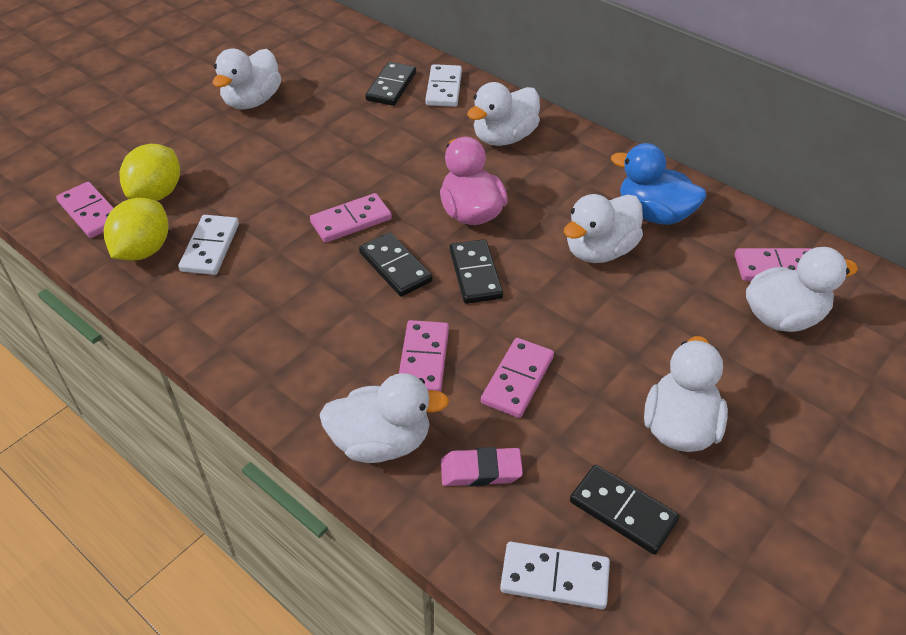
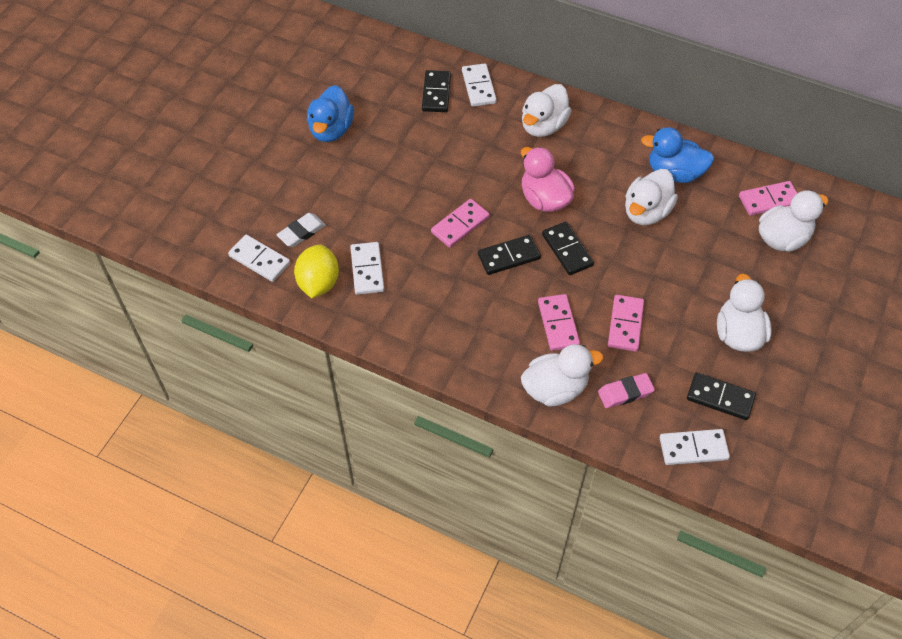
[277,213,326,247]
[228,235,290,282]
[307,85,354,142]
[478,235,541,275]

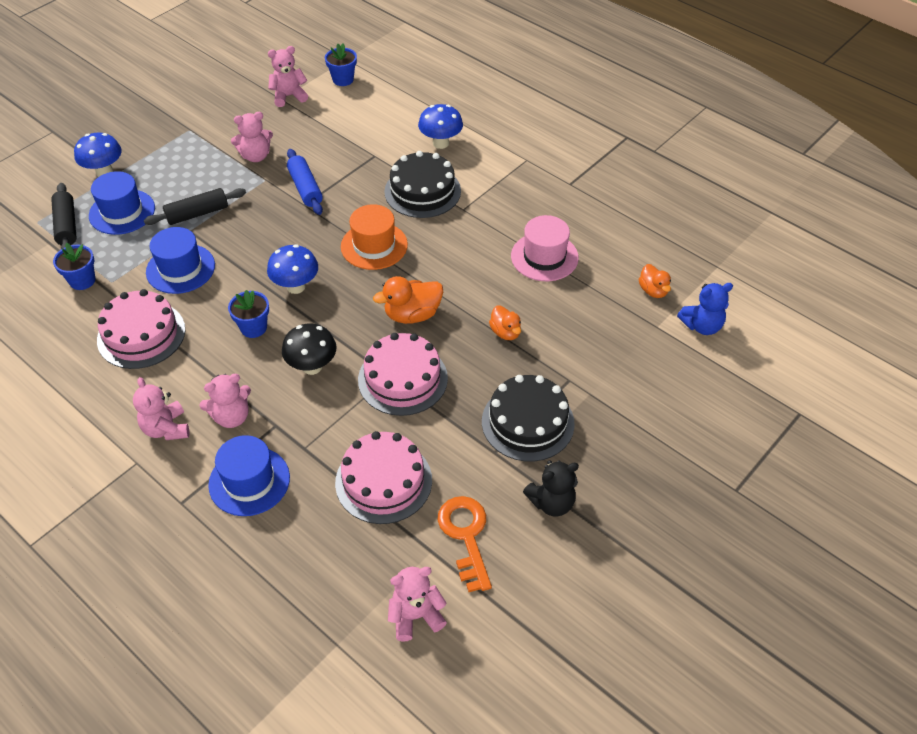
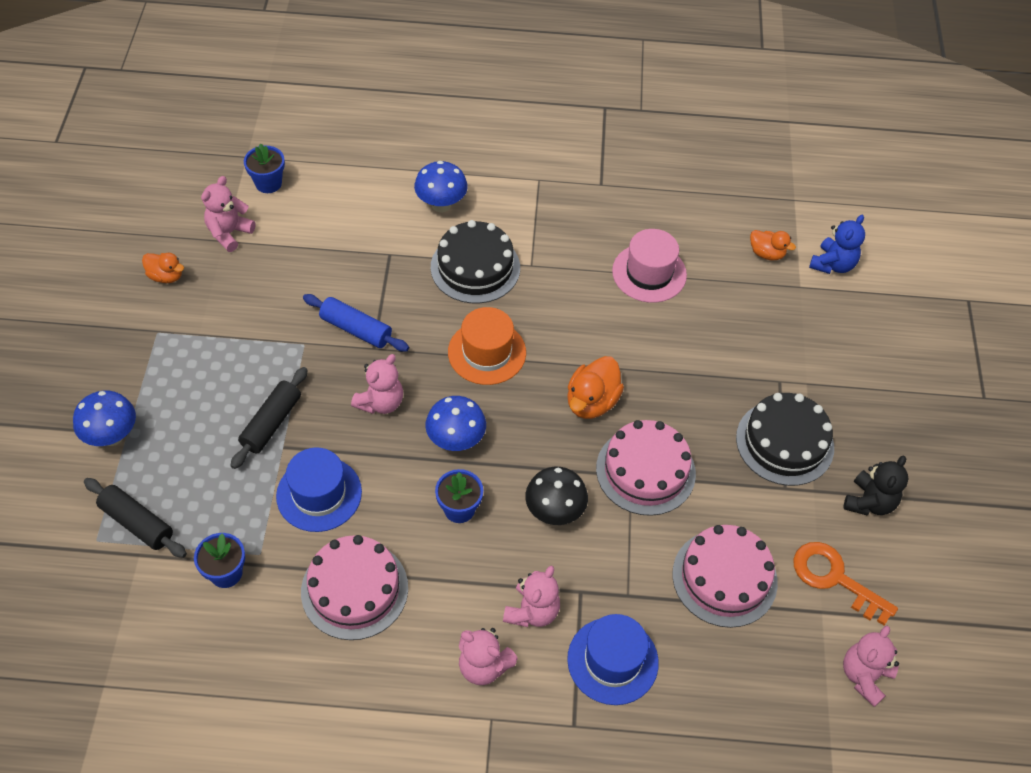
[89,171,155,235] (first image)
[351,354,403,414]
[142,253,184,283]

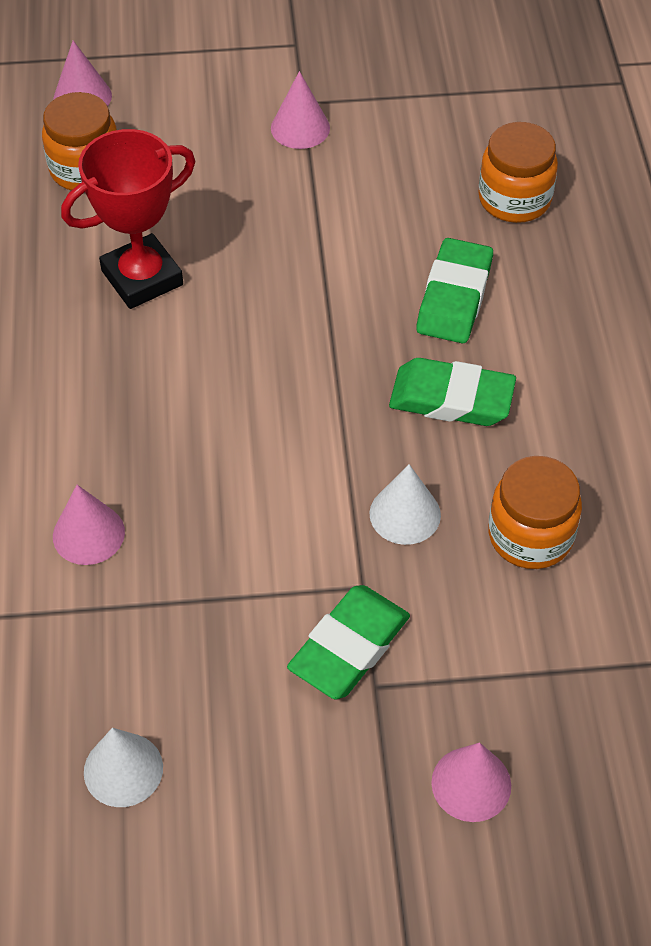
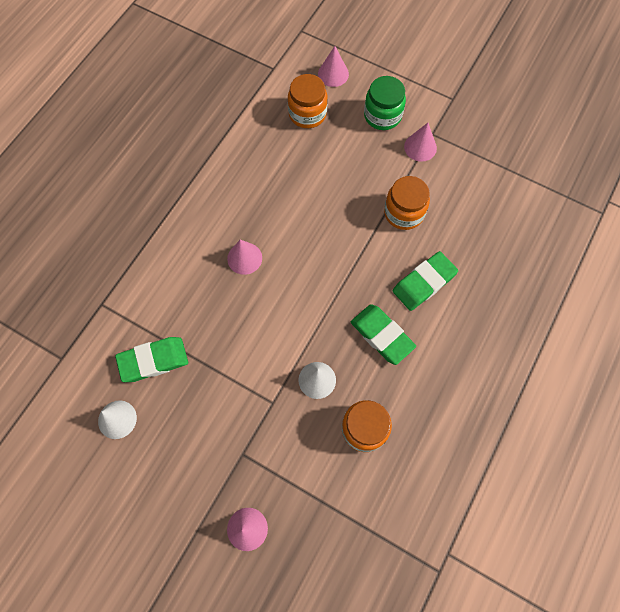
[61,129,195,309] (first image)
[364,76,406,130]
[227,240,262,275]
[115,337,188,382]
[384,176,430,230]

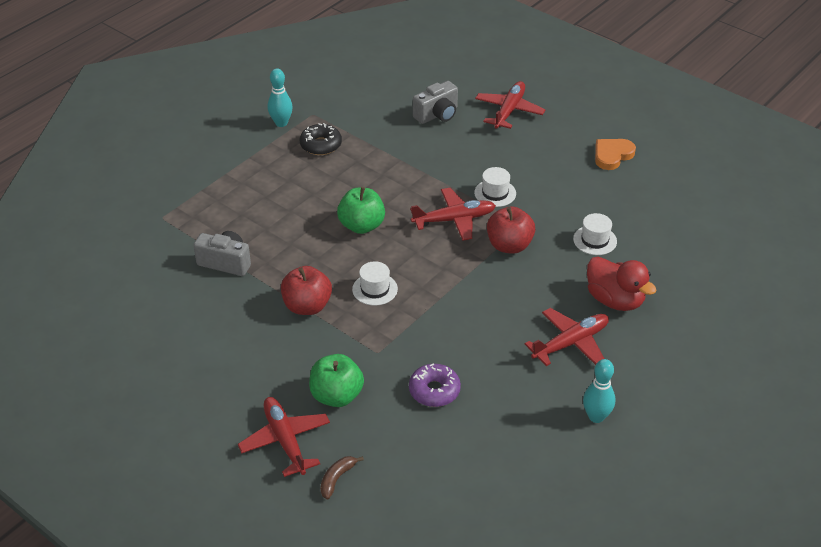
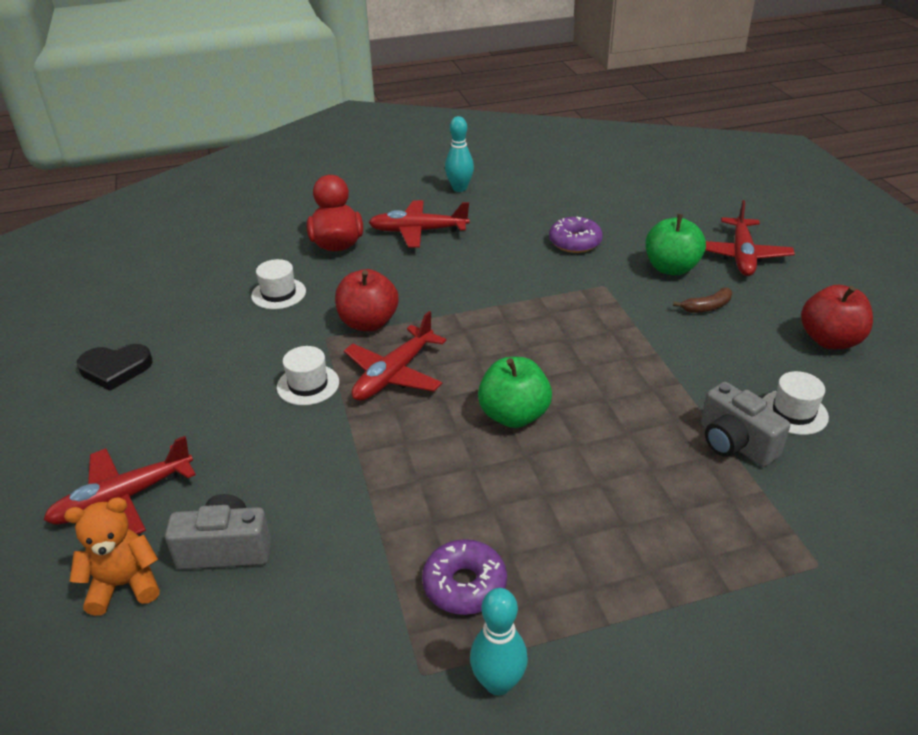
[64,497,160,616]
[801,285,873,349]
[673,288,732,313]
[762,371,829,435]
[422,539,507,615]
[77,344,152,391]
[344,311,446,401]

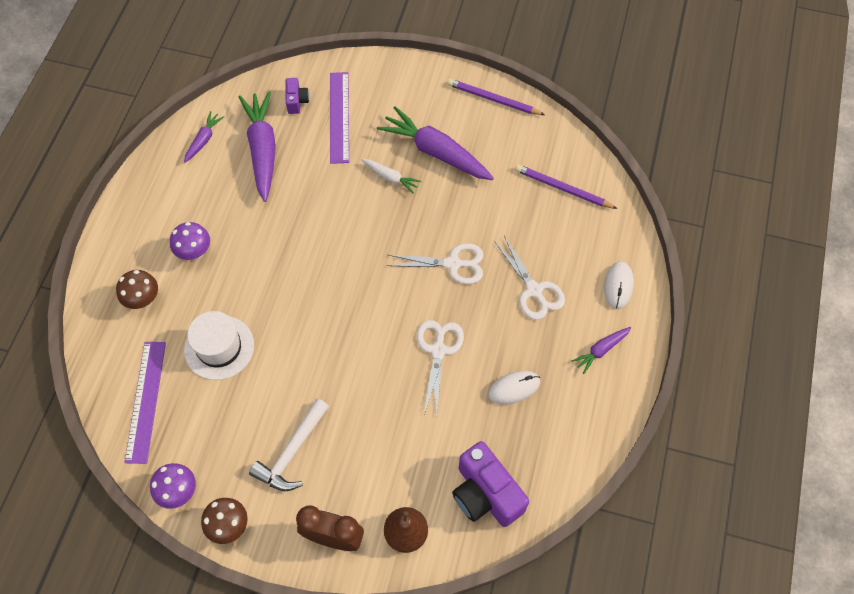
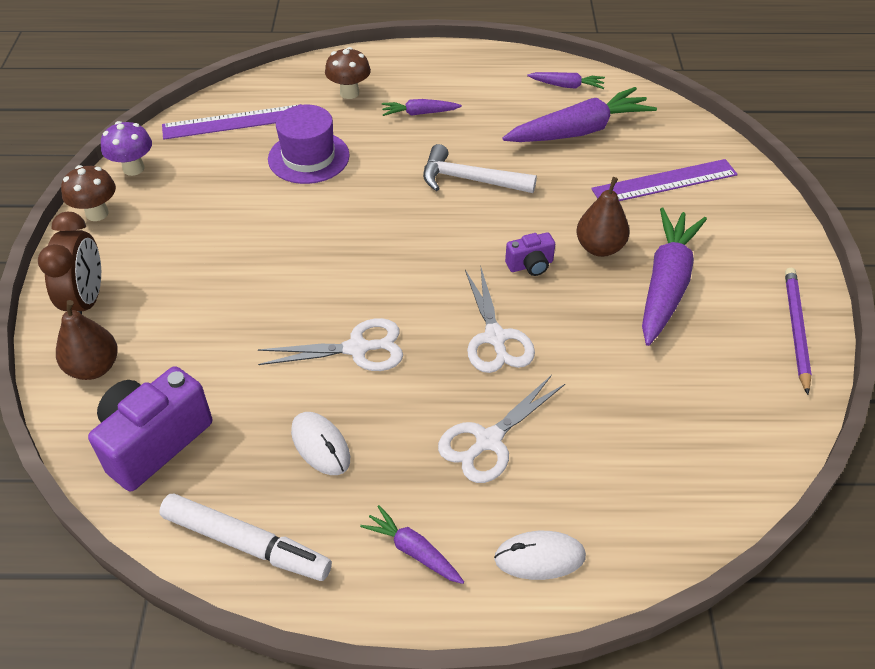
[515,164,617,209] (first image)
[159,494,332,581]
[423,144,537,193]
[505,232,555,276]
[382,99,462,116]
[576,177,629,257]
[268,105,350,184]

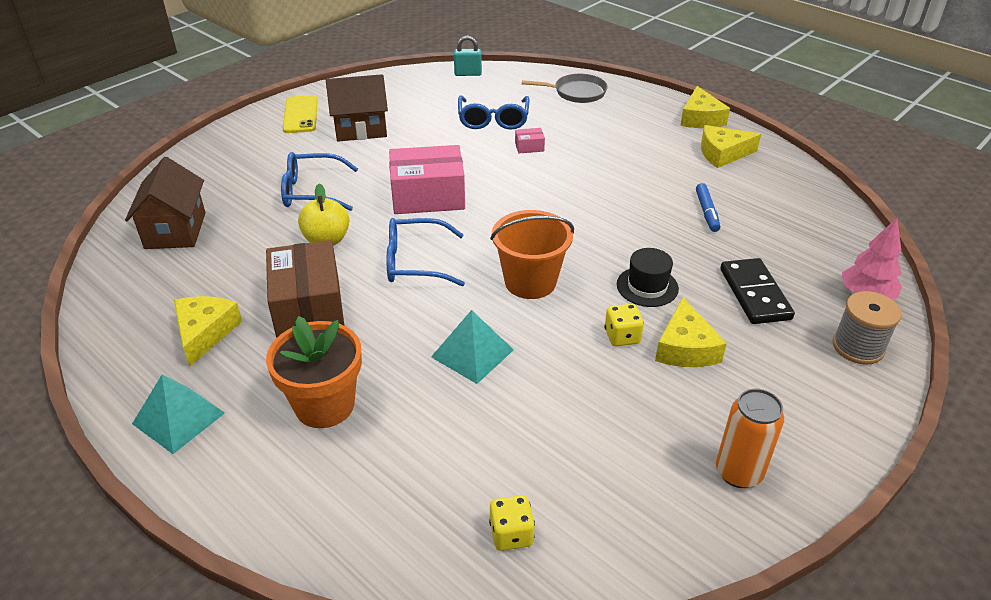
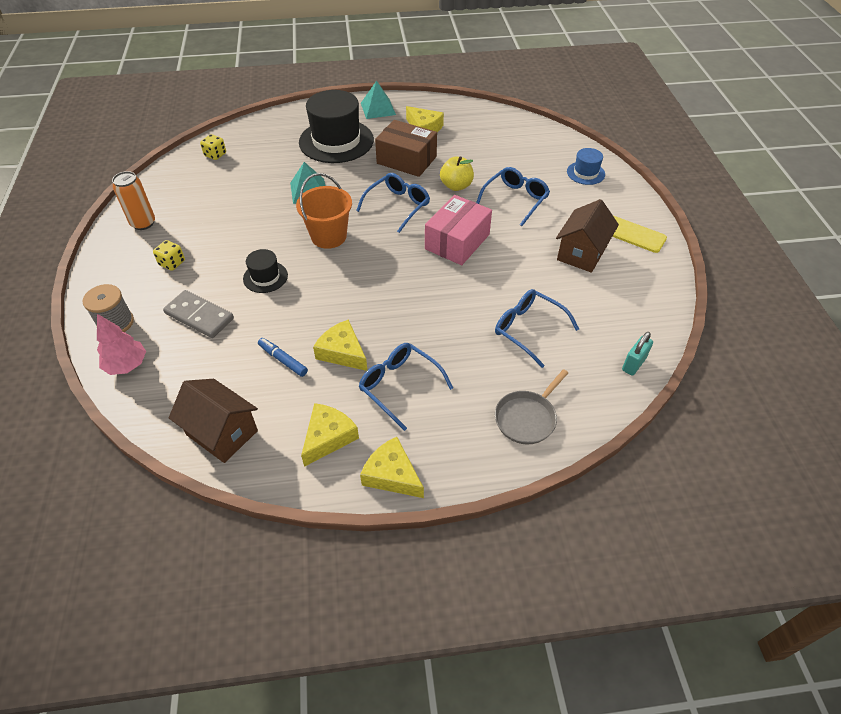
[515,128,545,153] (first image)
[359,343,453,431]
[567,148,605,185]
[169,379,258,463]
[153,240,185,271]
[313,319,367,371]
[299,90,374,163]
[163,290,234,338]

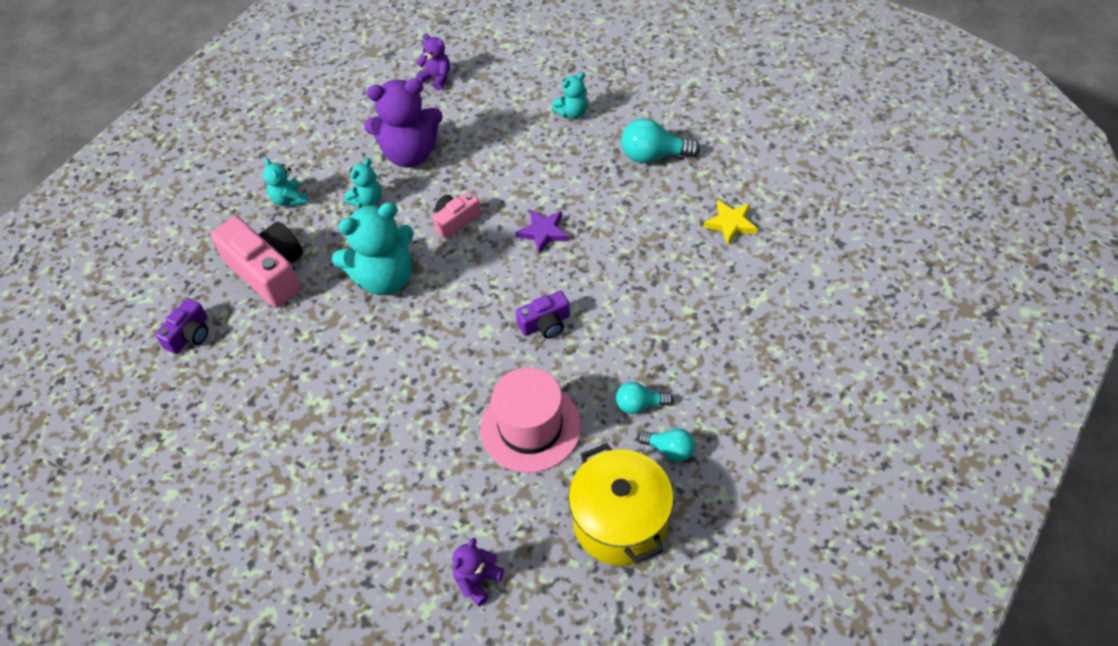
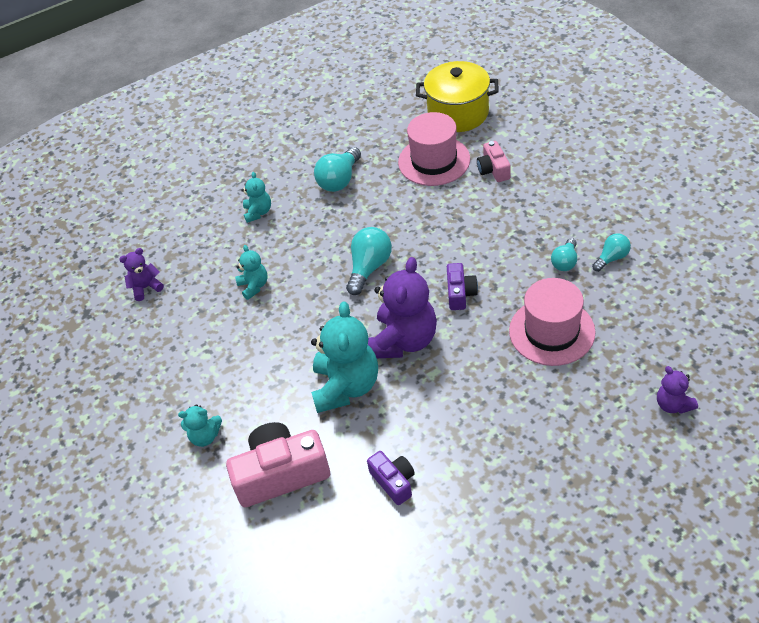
[367,451,415,505]
[235,245,267,300]
[368,257,437,358]
[477,141,511,182]
[416,61,499,132]
[346,227,392,295]
[398,112,470,186]

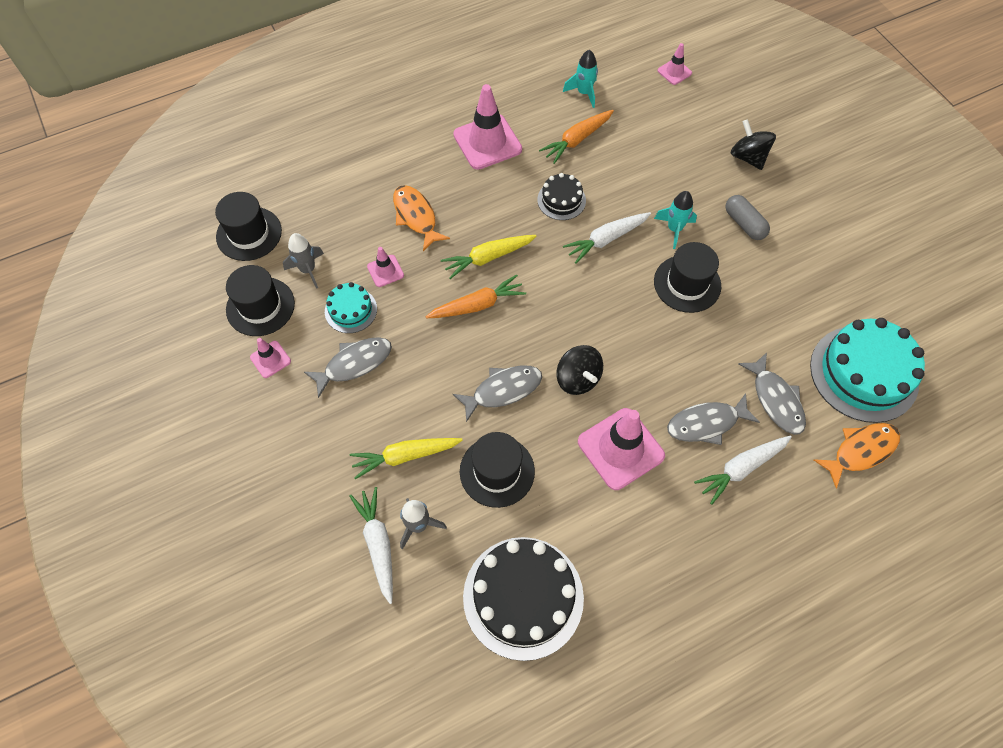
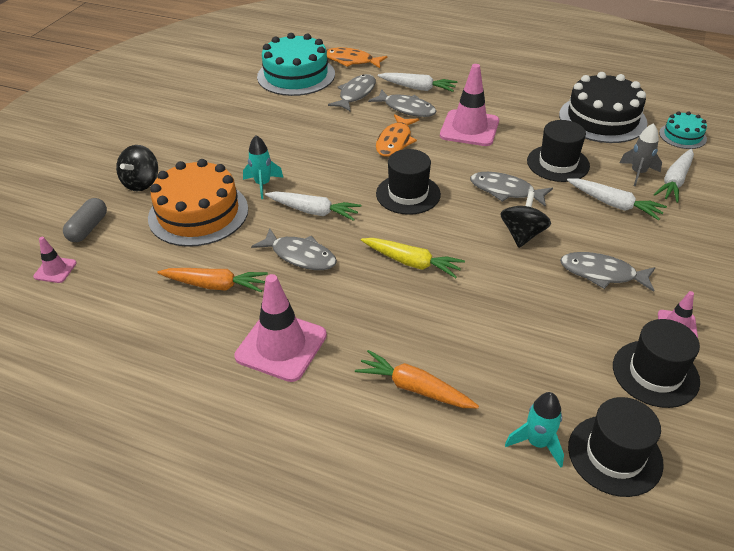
[283,233,324,289] (first image)
[367,247,404,287] (first image)
[148,159,248,247]
[659,111,707,149]
[376,114,419,157]
[355,350,479,408]
[501,191,551,248]
[505,392,564,468]
[376,149,441,215]
[63,198,107,242]
[251,228,337,270]
[567,179,667,220]

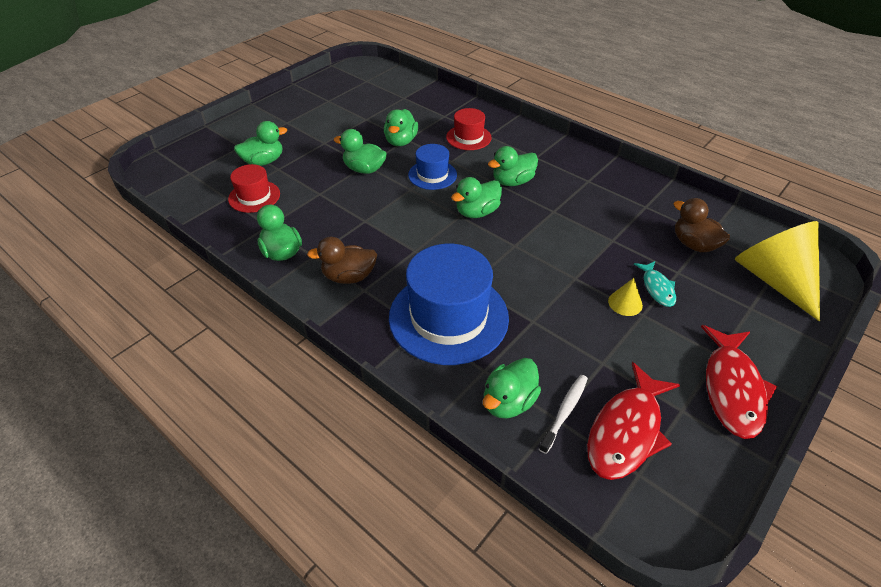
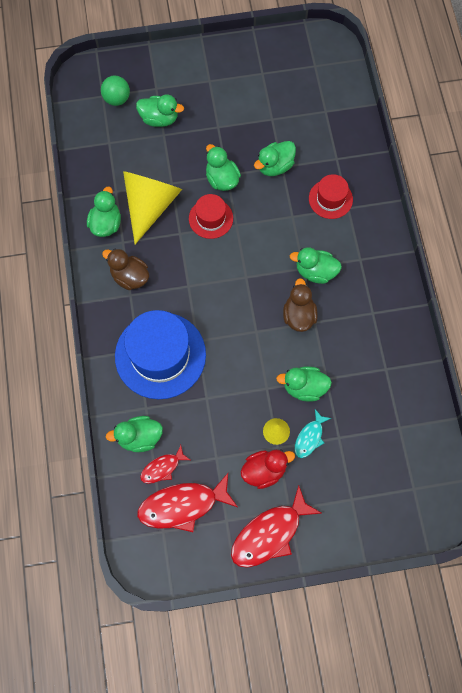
[408,144,457,190] (first image)
[101,76,130,106]
[241,450,295,489]
[189,194,233,239]
[276,366,332,402]
[283,278,318,332]
[123,171,182,244]
[140,445,190,484]

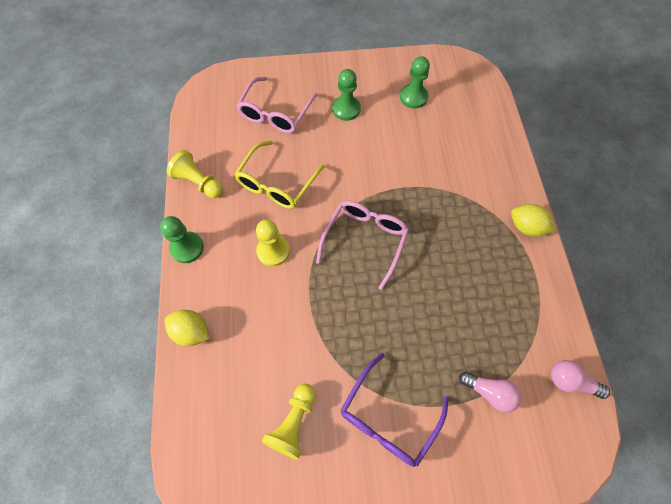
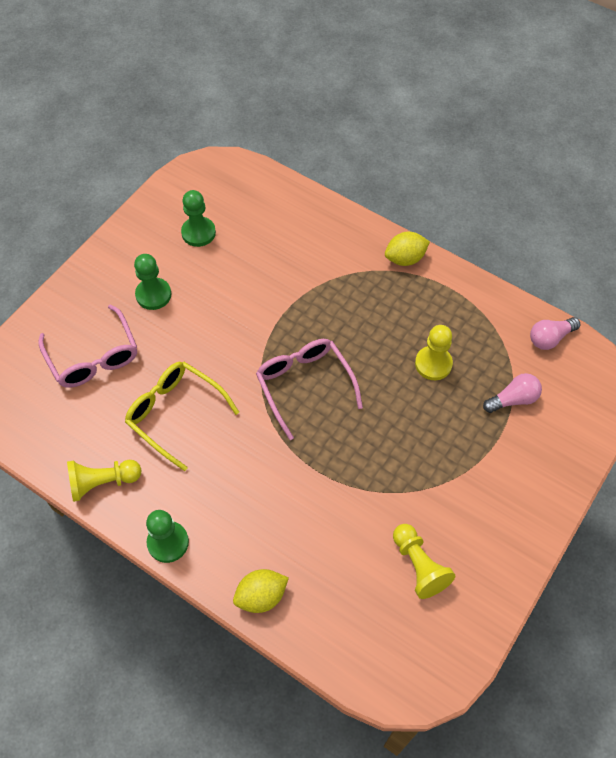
[340,353,449,467] (first image)
[415,325,453,380]
[125,361,239,471]

